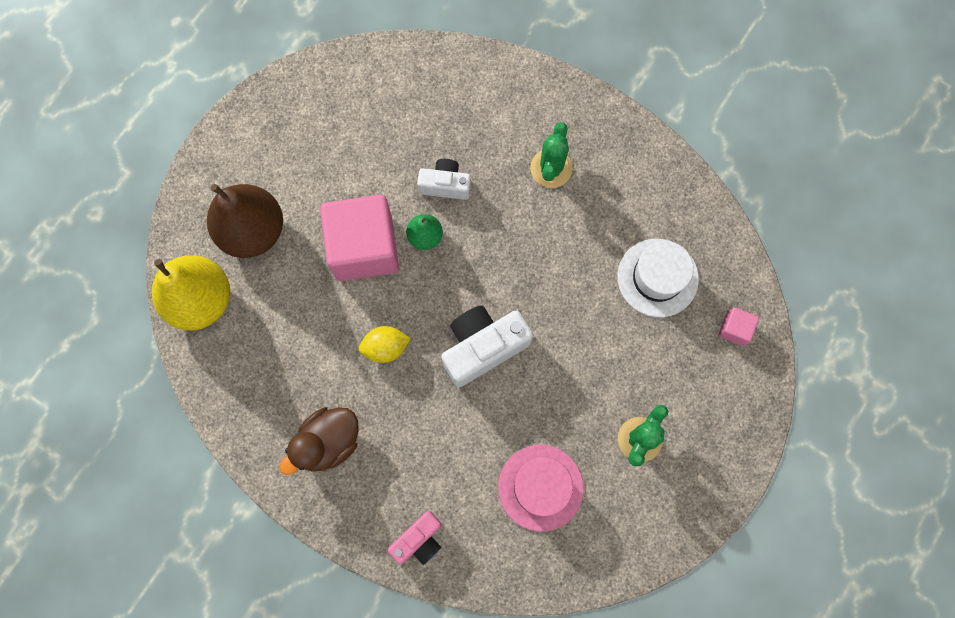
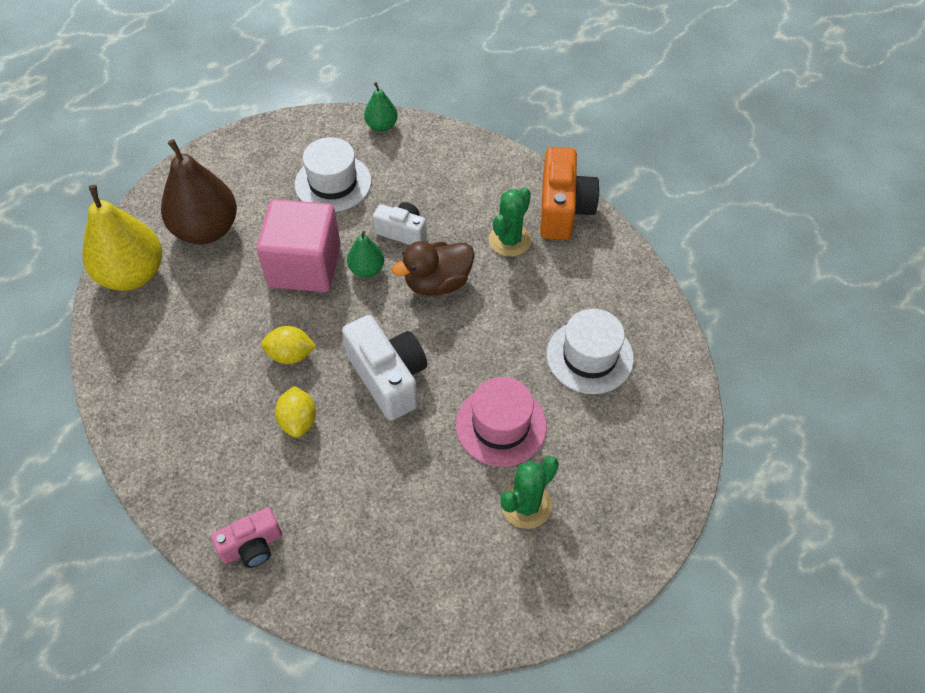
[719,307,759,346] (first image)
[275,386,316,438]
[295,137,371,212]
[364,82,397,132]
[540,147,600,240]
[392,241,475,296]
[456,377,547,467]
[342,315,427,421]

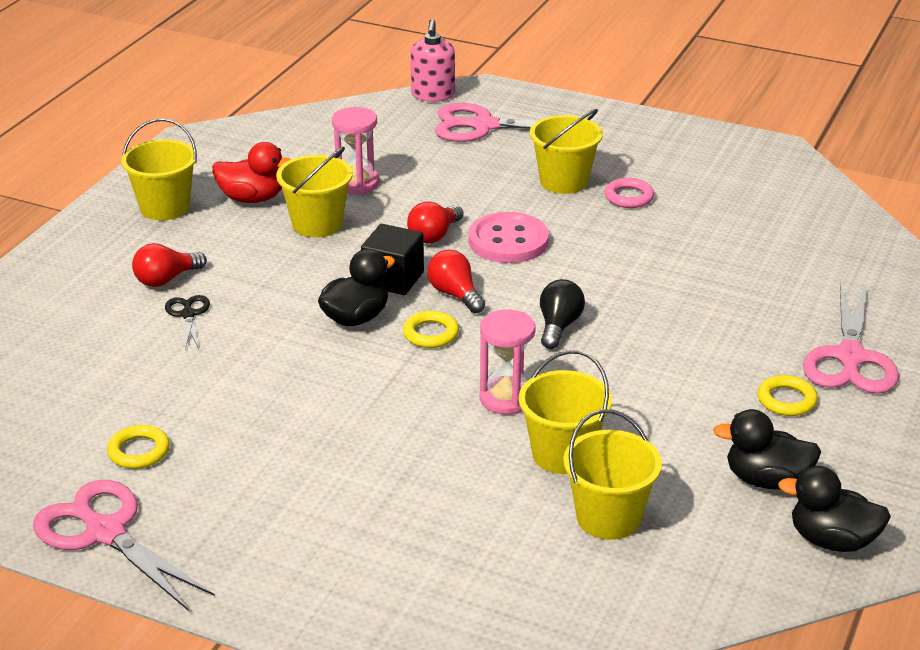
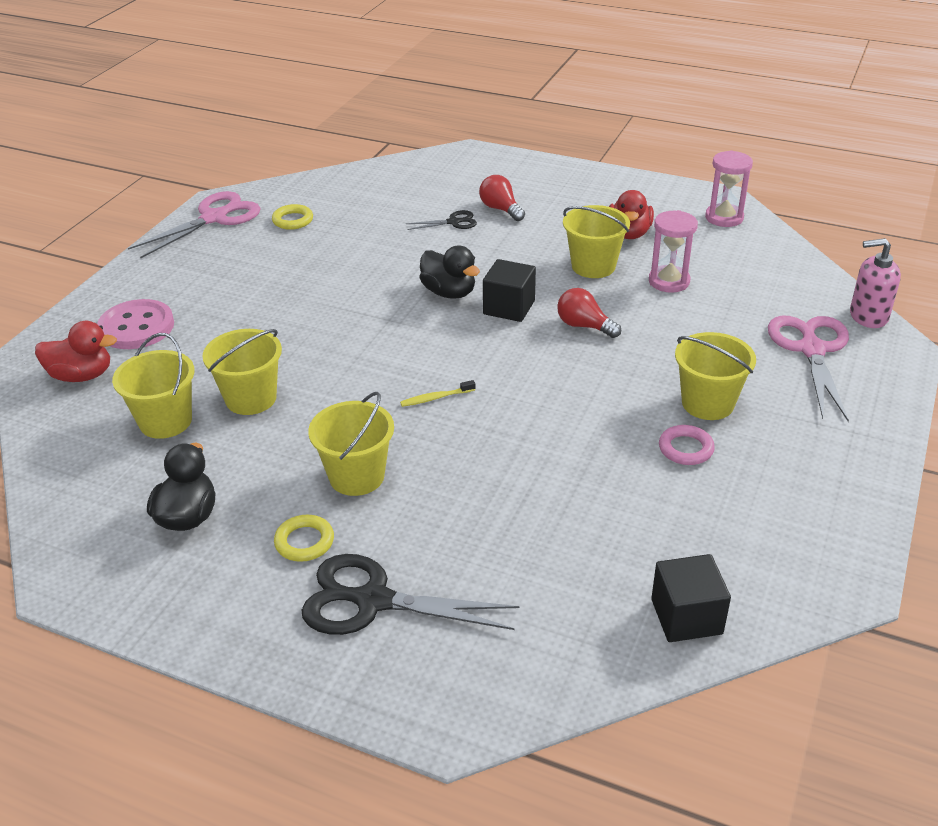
[403,311,459,348] (first image)
[427,250,485,313] (first image)
[778,466,891,552] (first image)
[35,321,117,382]
[651,554,731,642]
[308,392,394,496]
[97,299,174,349]
[705,150,753,227]
[400,380,475,407]
[301,554,519,635]

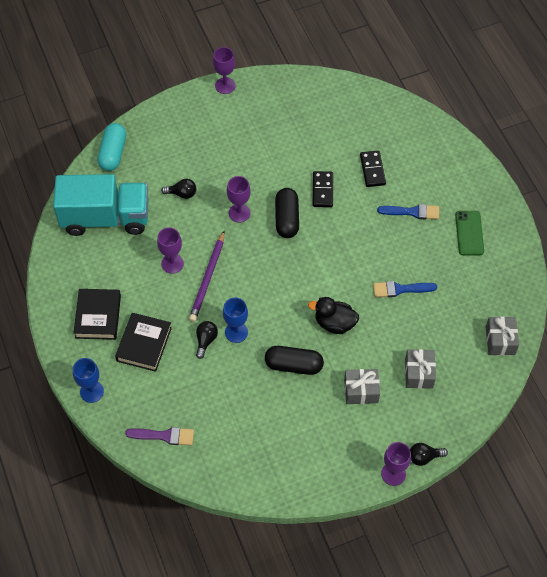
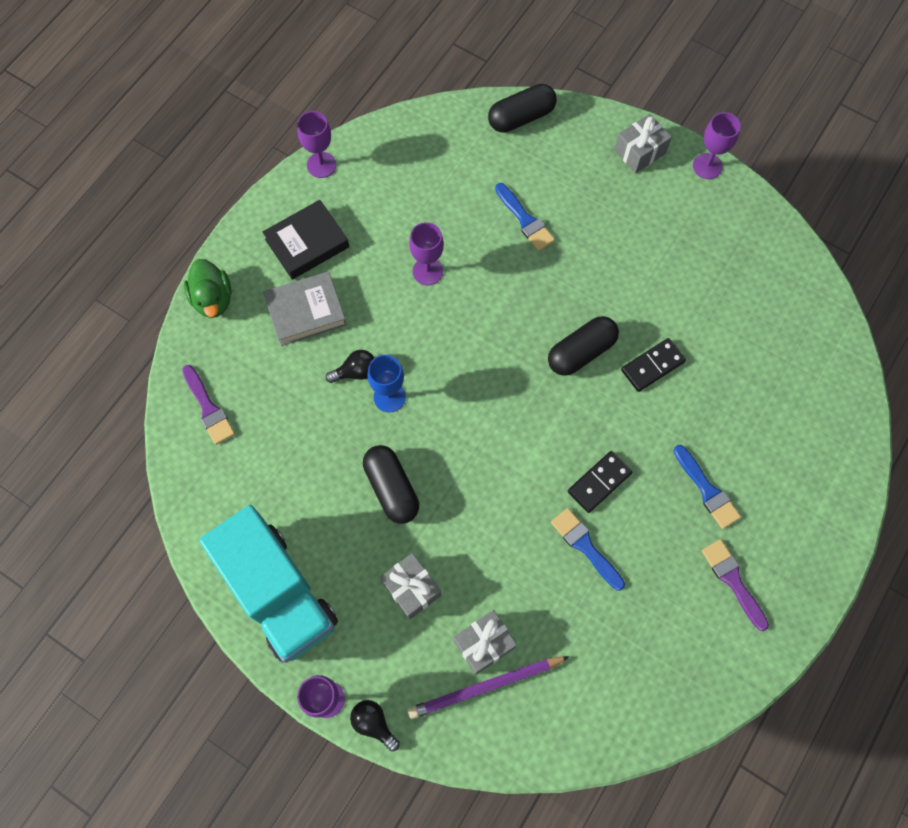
[308,297,359,334] (first image)
[199,505,338,663]
[408,656,569,719]
[297,111,336,178]
[568,451,632,513]
[614,114,672,173]
[184,259,231,318]
[495,183,555,251]
[702,539,769,631]
[488,84,557,133]
[263,271,347,346]

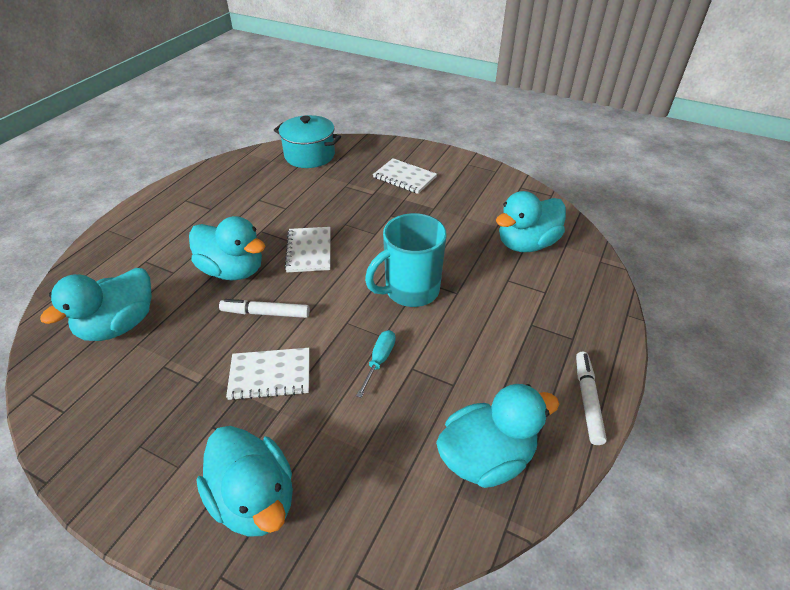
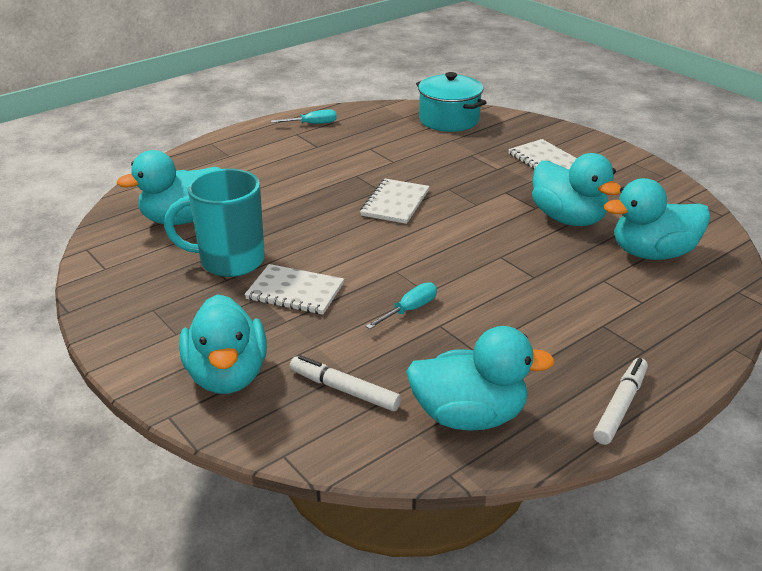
[271,109,337,124]
[532,153,621,226]
[290,355,401,411]
[164,169,265,277]

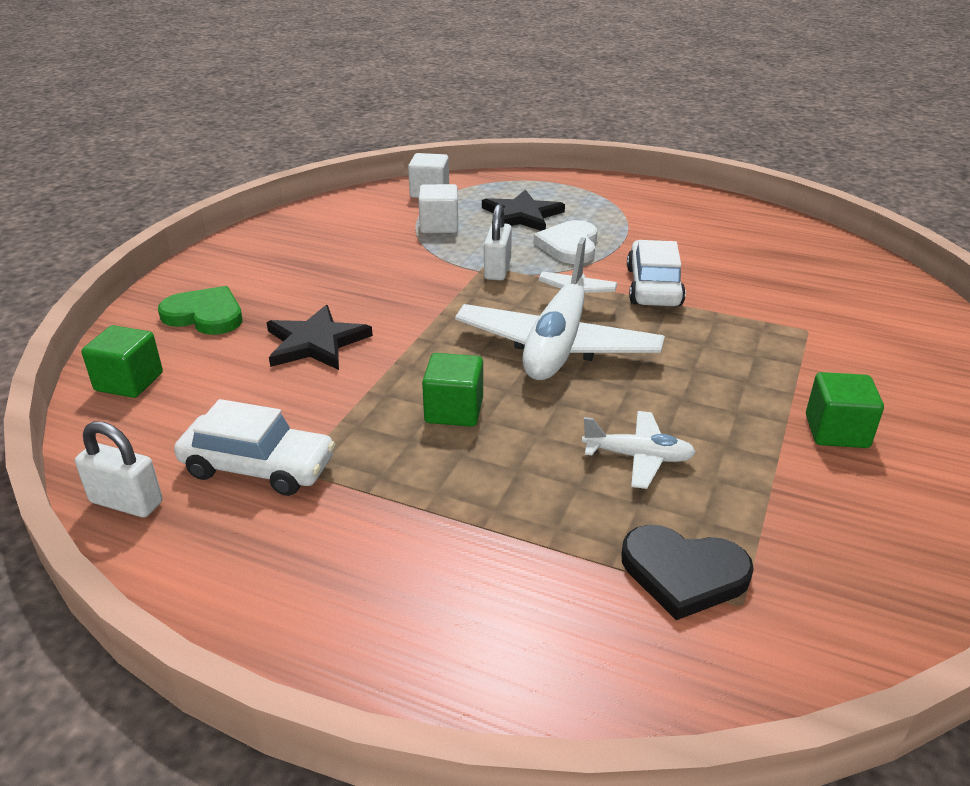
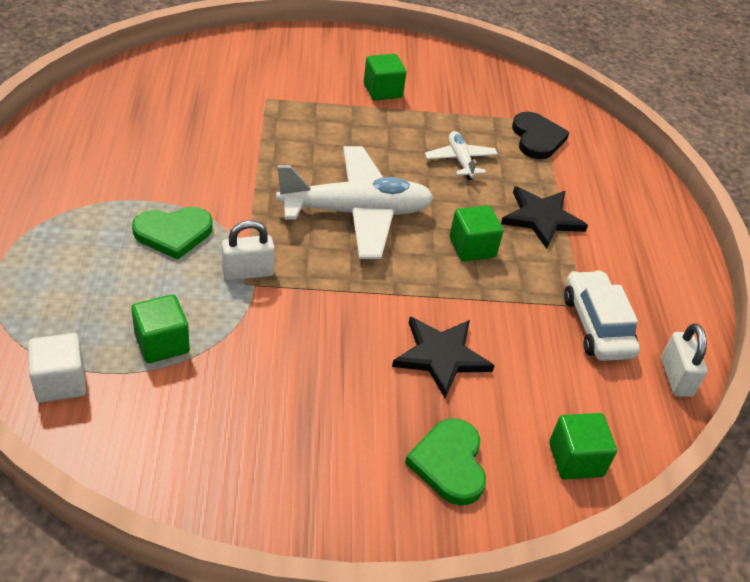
[627,240,686,306] (first image)
[501,186,588,249]
[131,294,190,363]
[132,207,213,260]

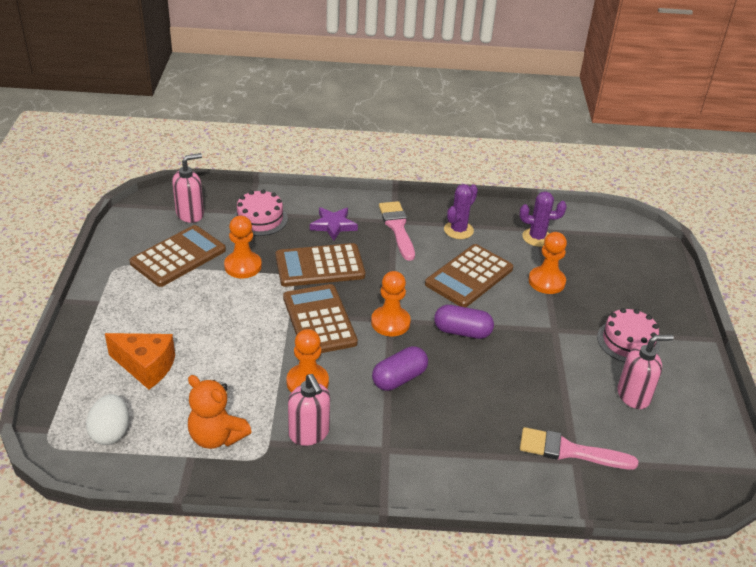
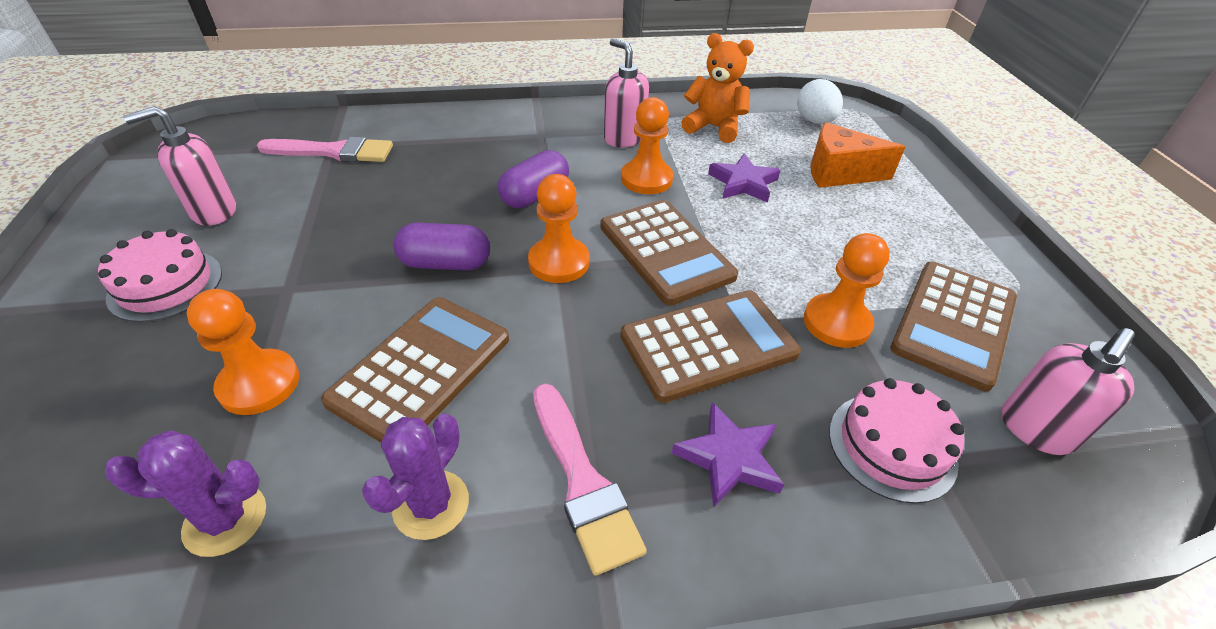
[708,153,781,203]

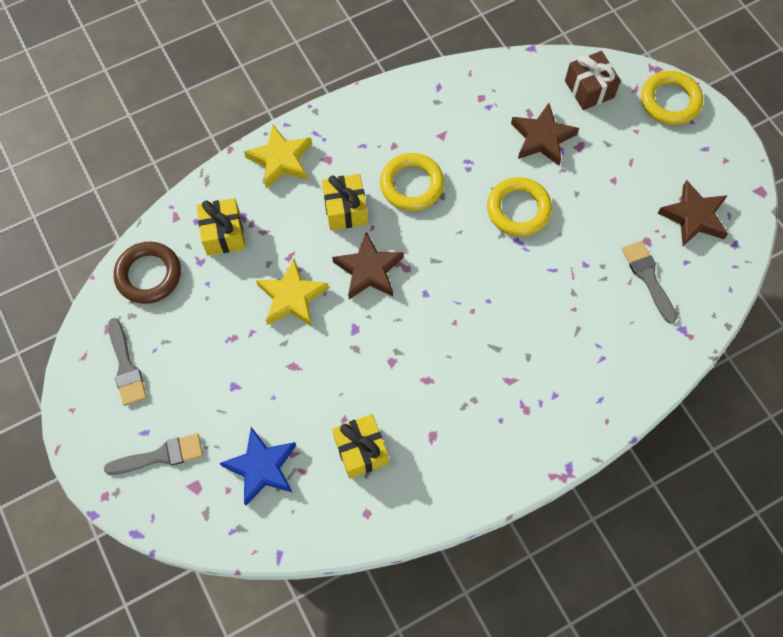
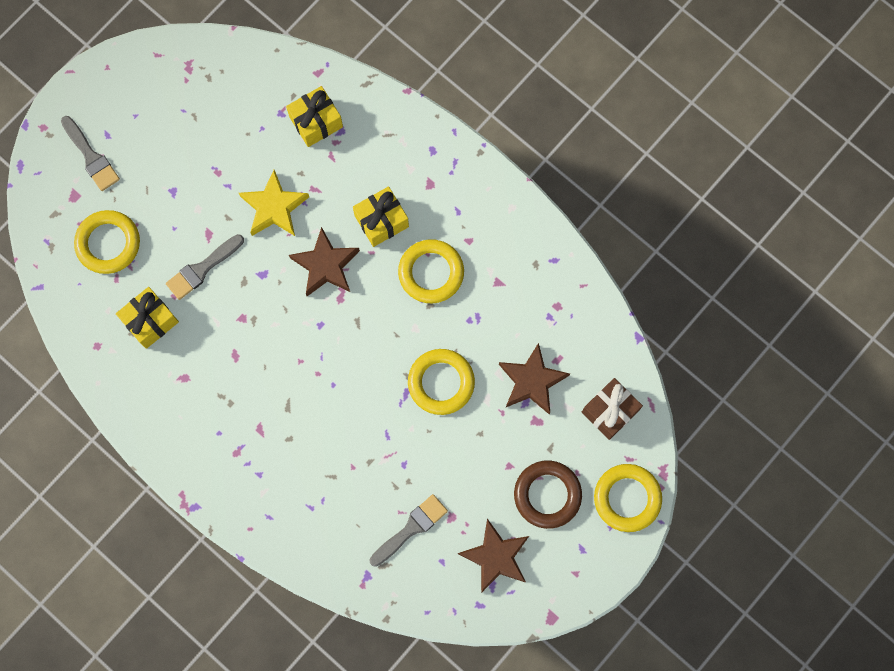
[244,125,312,189] (first image)
[166,234,244,300]
[514,461,582,529]
[74,210,140,274]

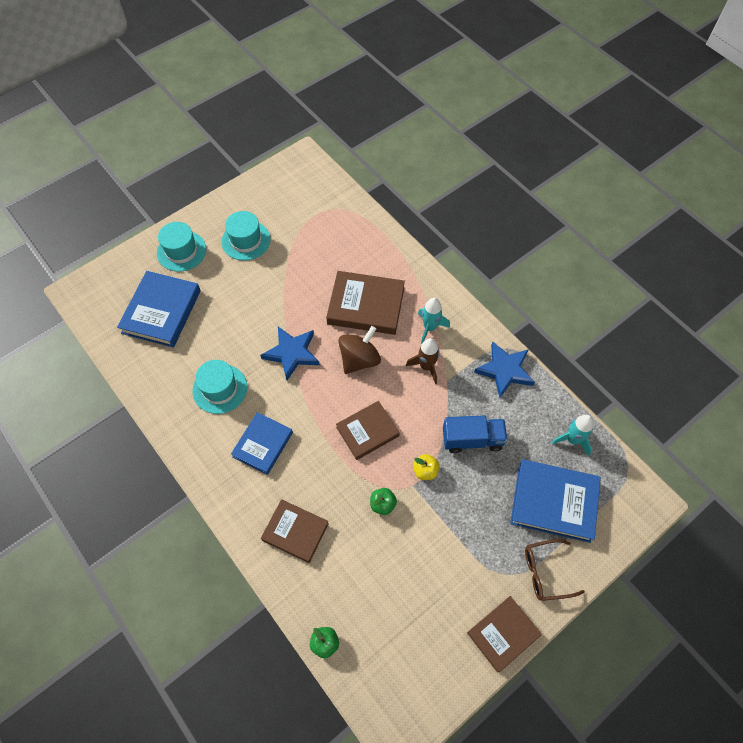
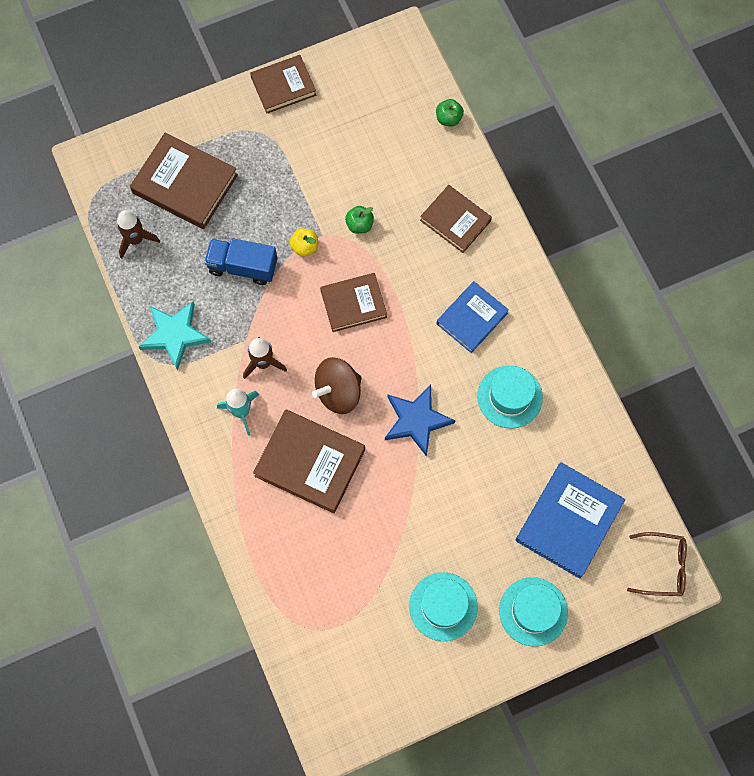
[627,532,687,596]
[139,301,211,370]
[130,132,238,229]
[117,210,160,259]

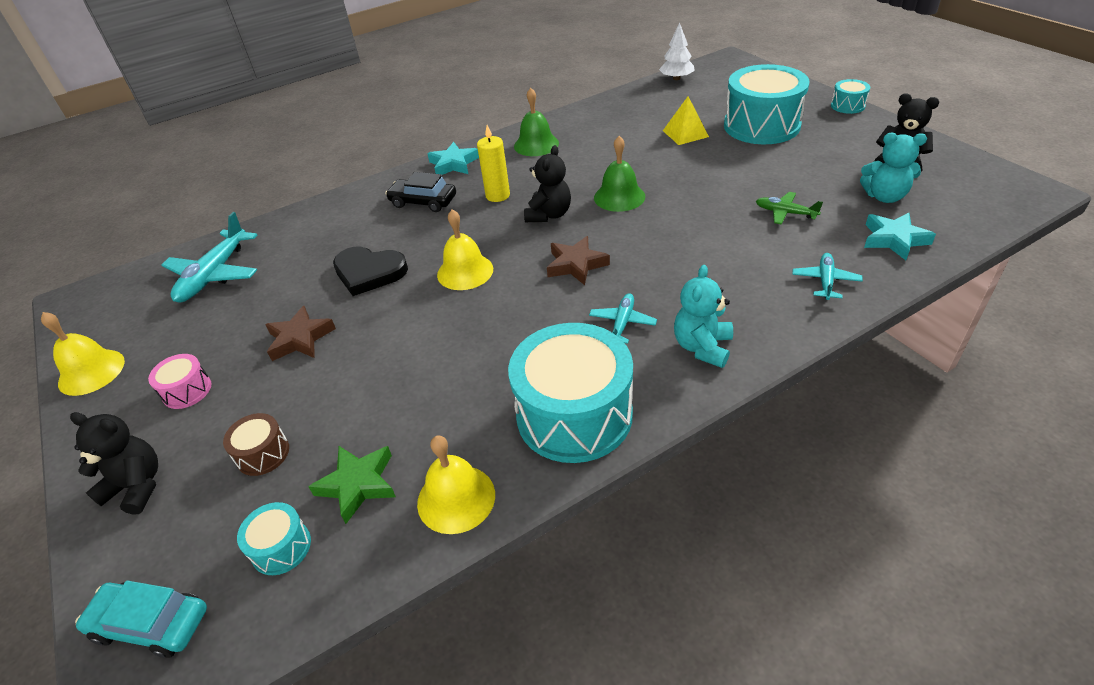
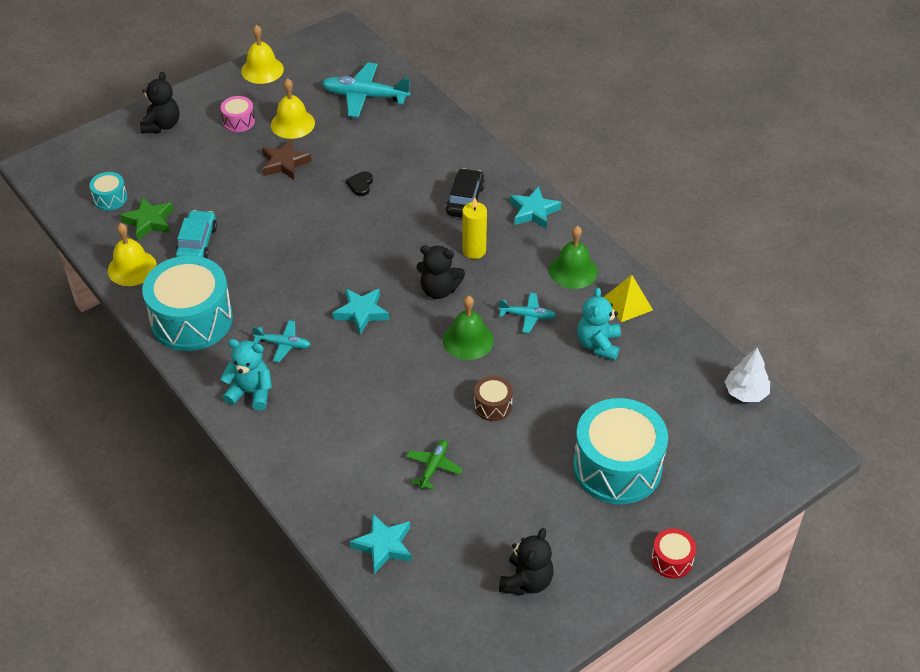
[175,210,217,258]
[474,376,513,421]
[271,78,315,139]
[604,275,653,322]
[499,293,556,333]
[577,287,621,361]
[333,288,389,335]
[651,528,696,579]
[346,171,373,196]

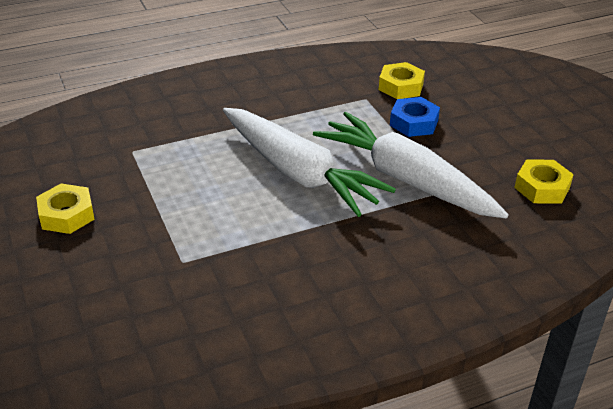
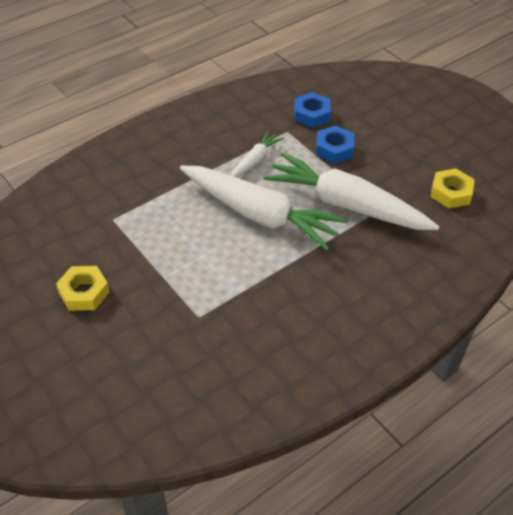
[231,131,284,178]
[294,92,331,128]

